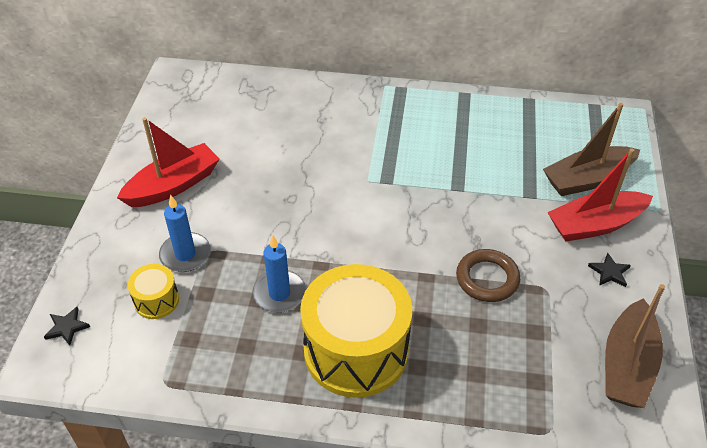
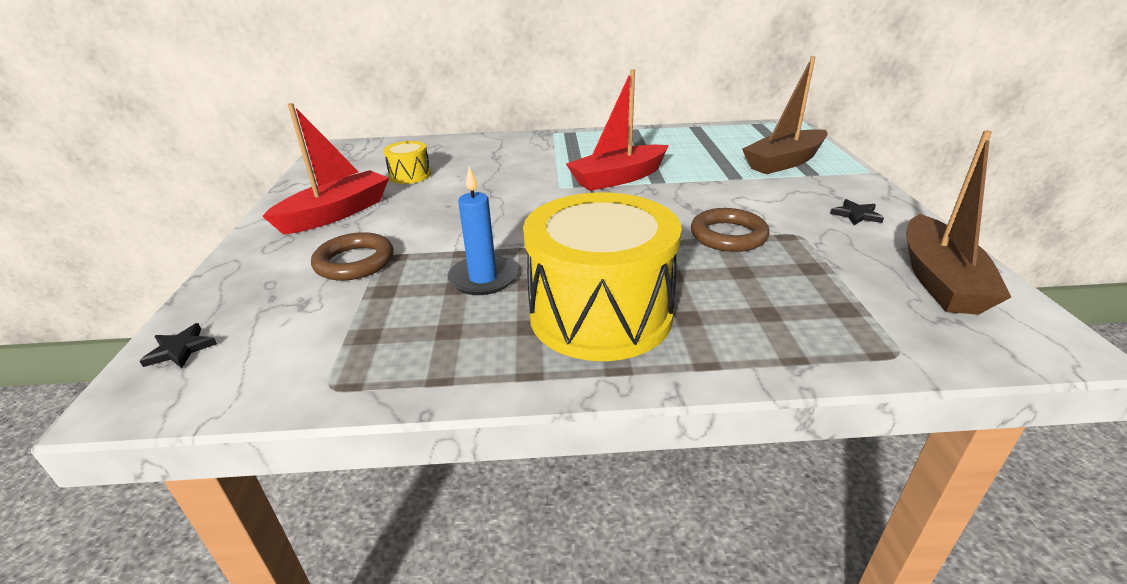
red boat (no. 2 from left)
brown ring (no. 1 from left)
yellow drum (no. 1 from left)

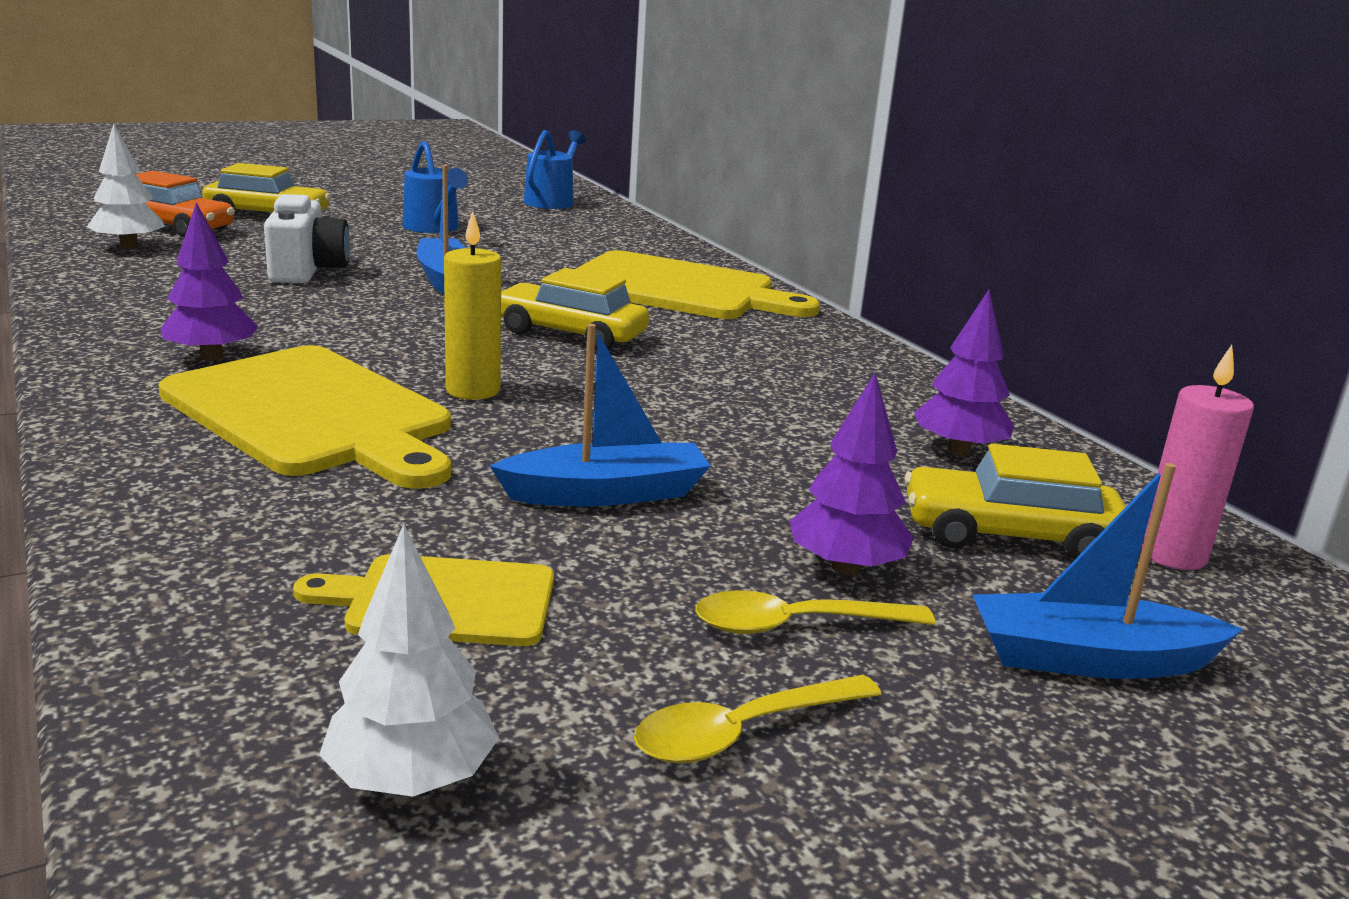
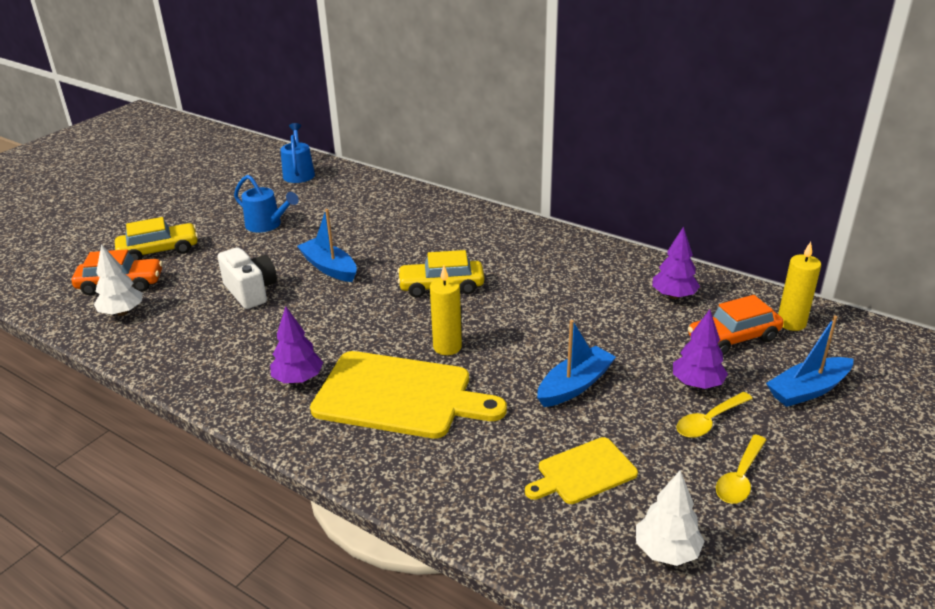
yellow cutting board (no. 3 from left in the first image)
yellow candle (no. 2 from left)
orange car (no. 2 from left)

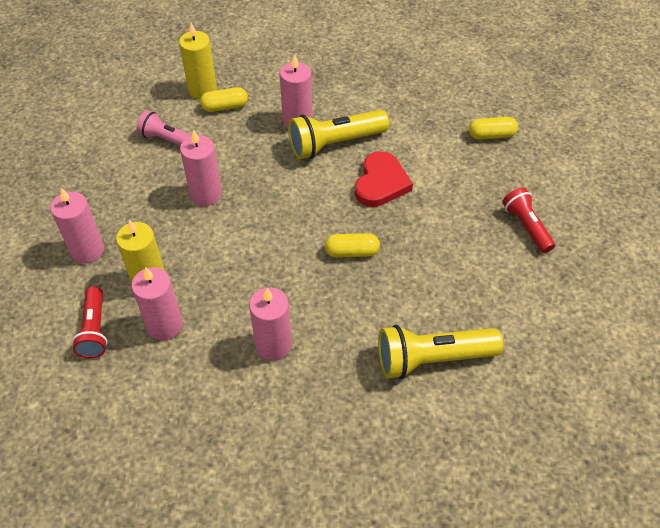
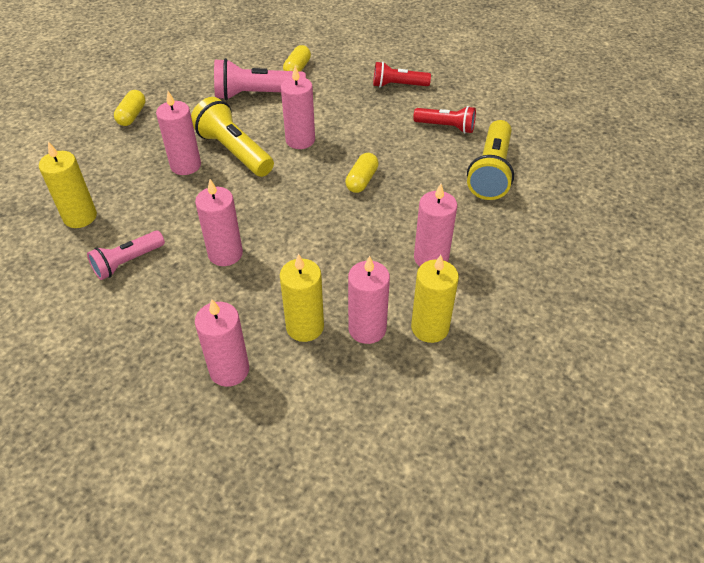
yellow capsule (no. 1 from left)
yellow flashlight (no. 1 from left)
pink candle (no. 4 from left)
red flashlight (no. 2 from left)
pink flashlight (no. 2 from left)
yellow candle (no. 3 from left)

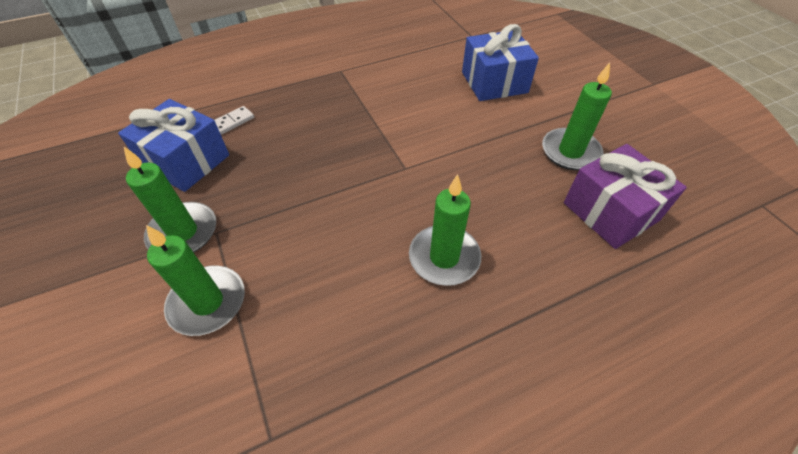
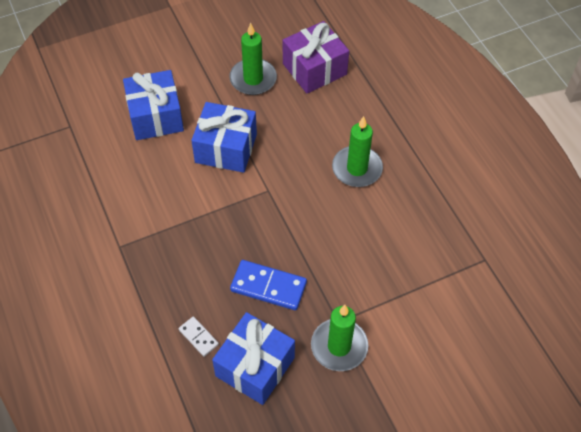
green candle (no. 2 from left in the first image)
blue gift (no. 2 from left)
blue domino

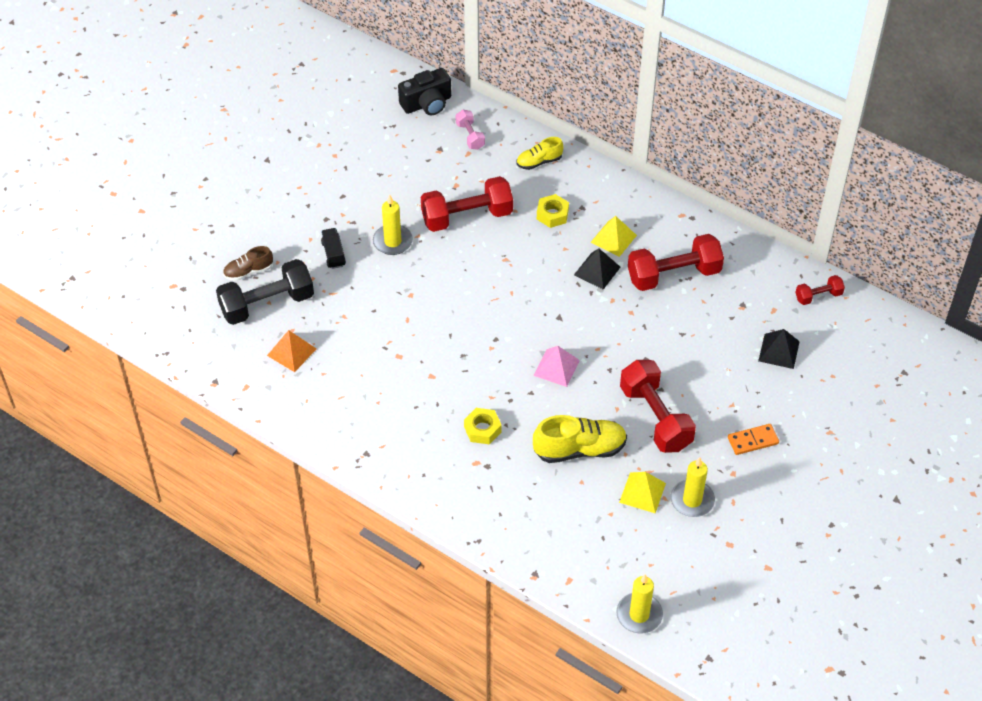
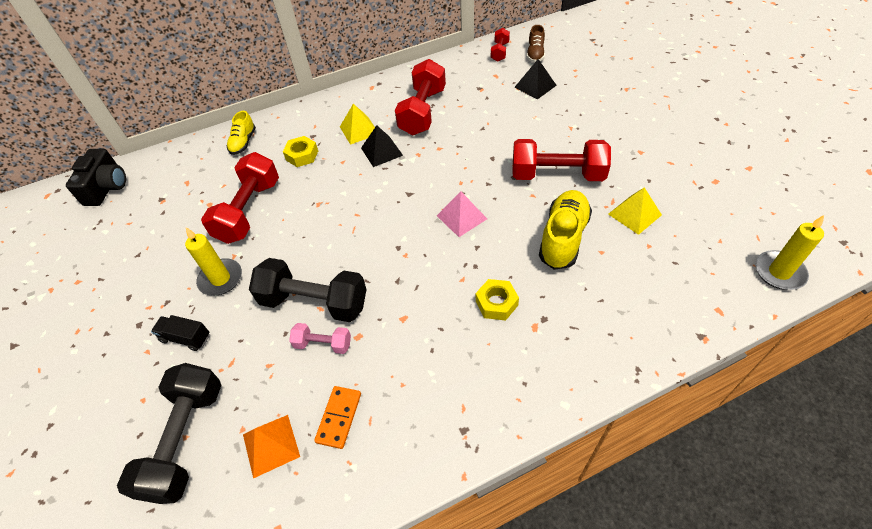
pink dumbbell
brown shoe
orange domino
yellow candle (no. 3 from left in the first image)
black dumbbell (no. 2 from left)

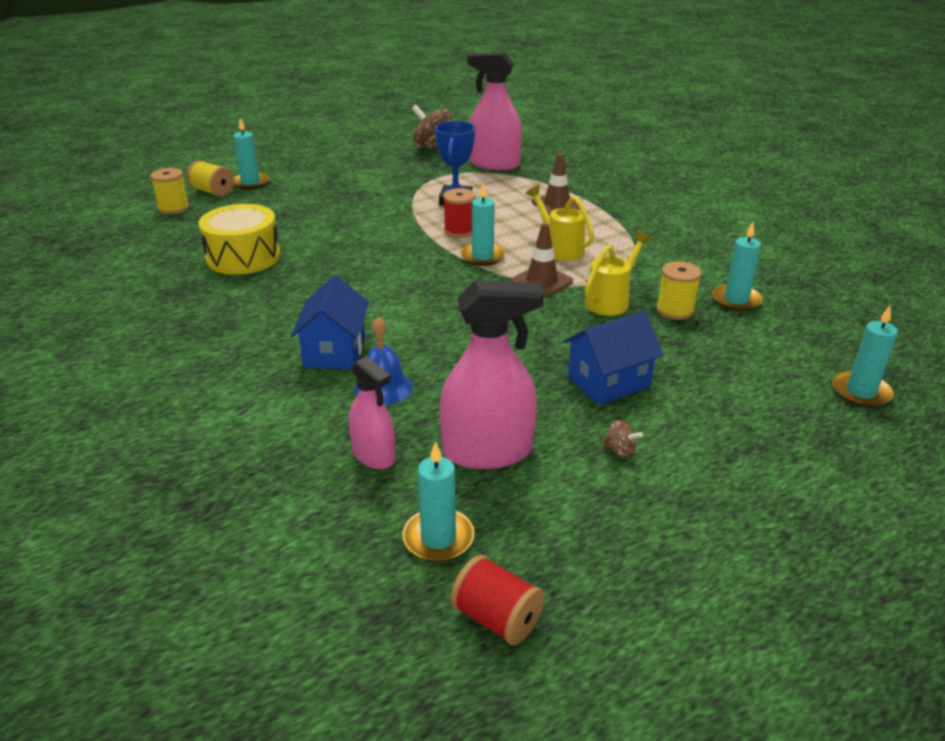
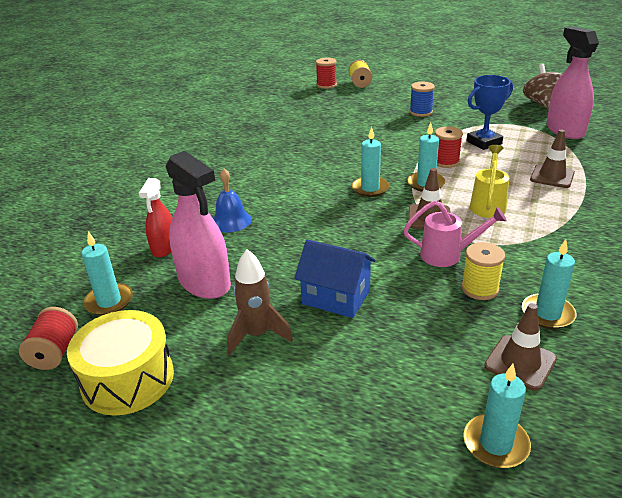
turquoise candle (no. 2 from left)
red spool (no. 2 from left)
yellow drum
pink watering can
blue house (no. 1 from left in the first image)
red spray bottle
brown rocket
blue spool
brown traffic cone (no. 2 from left)

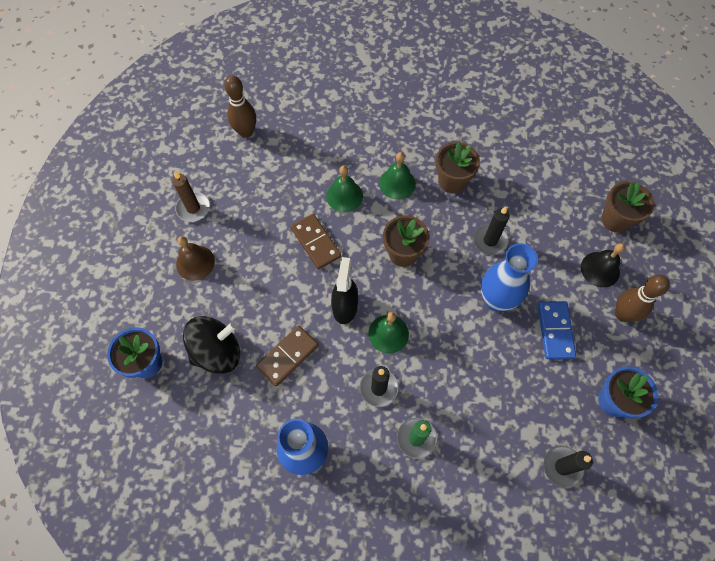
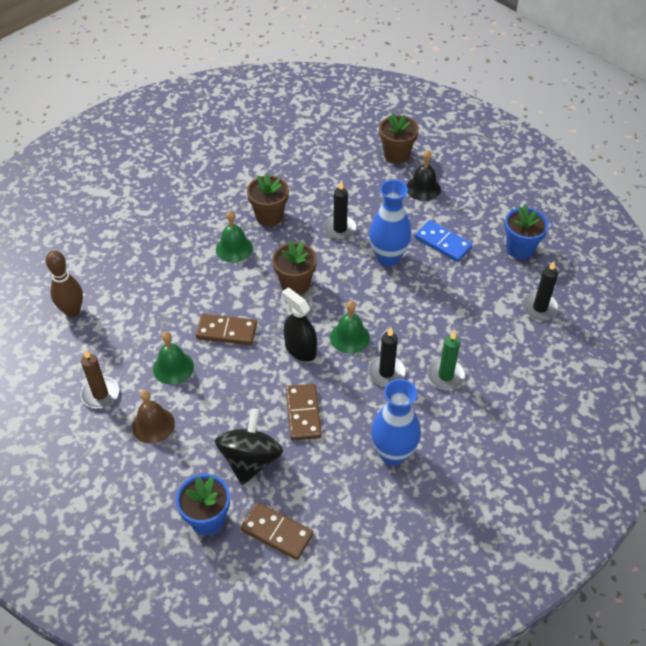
green bell (no. 1 from left)
brown bowling pin (no. 2 from left in the first image)
brown domino (no. 2 from left)

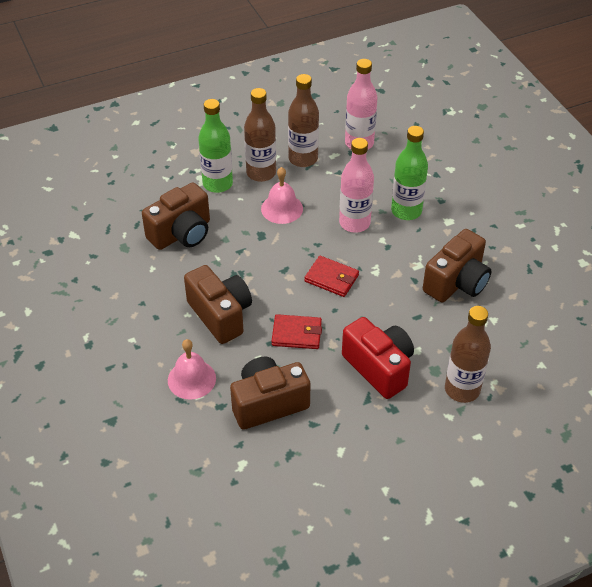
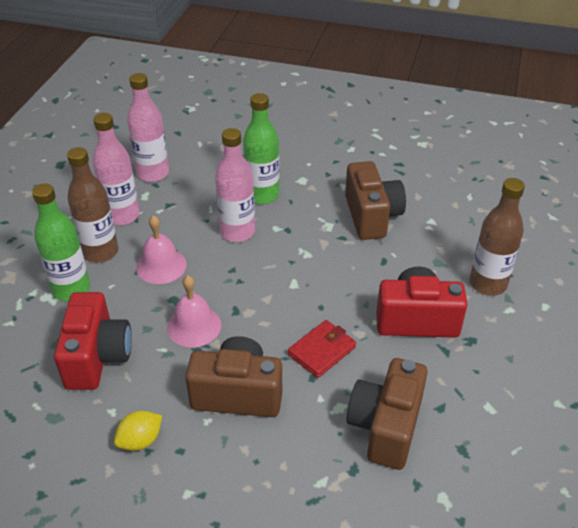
pink bottle (no. 1 from left)
red camera (no. 1 from left)
red wallet (no. 2 from left in the first image)
pink bell (no. 2 from left)
yellow lemon

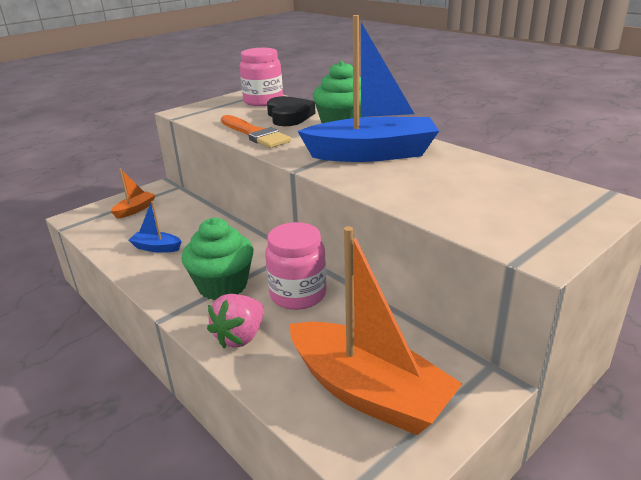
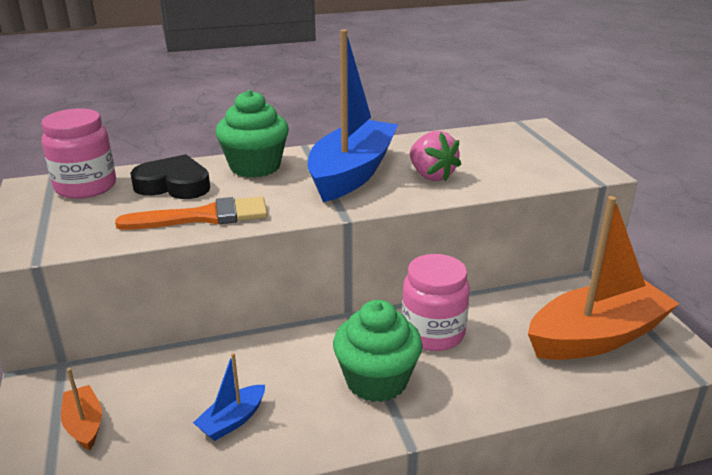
pink strawberry

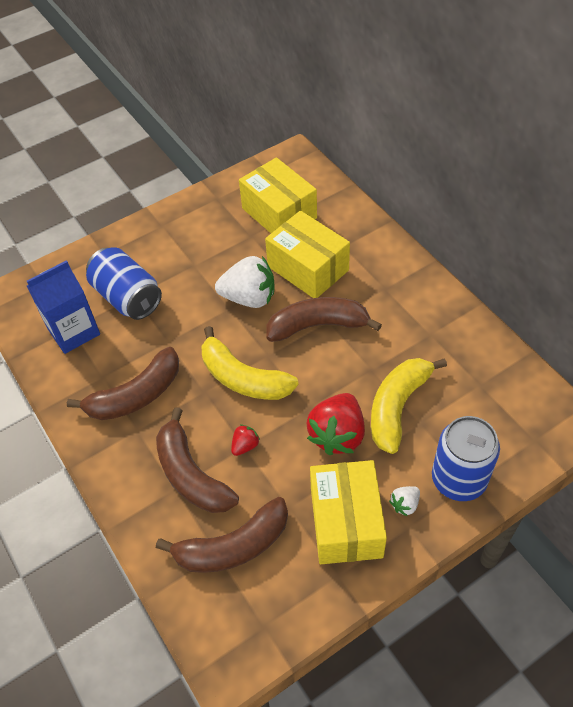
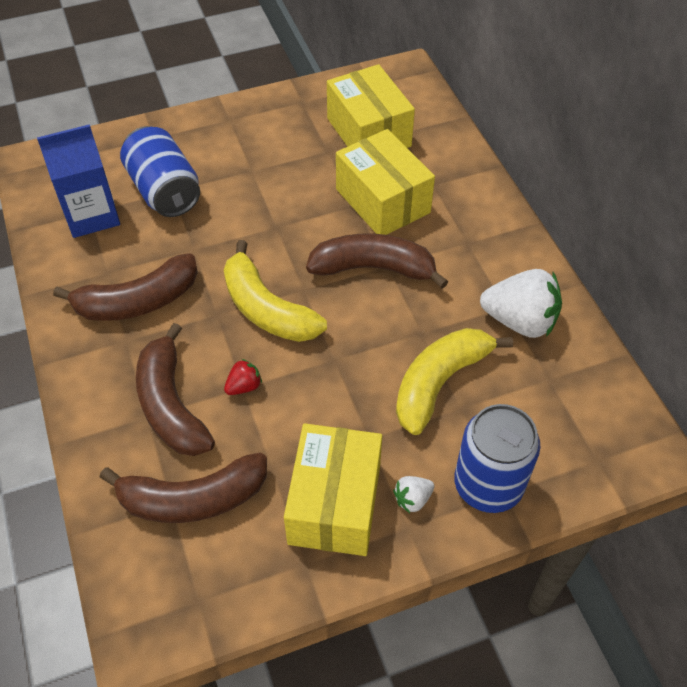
white strawberry (no. 2 from left)
red strawberry (no. 2 from left in the first image)

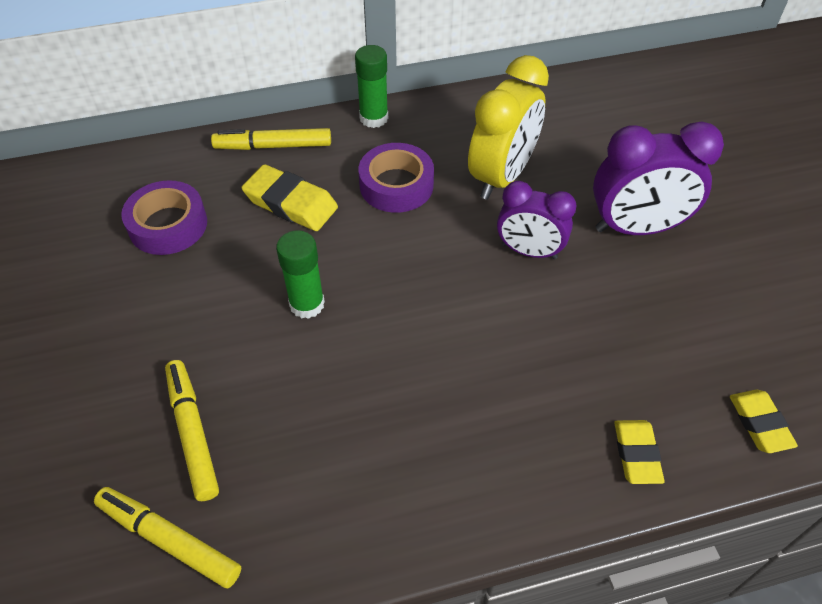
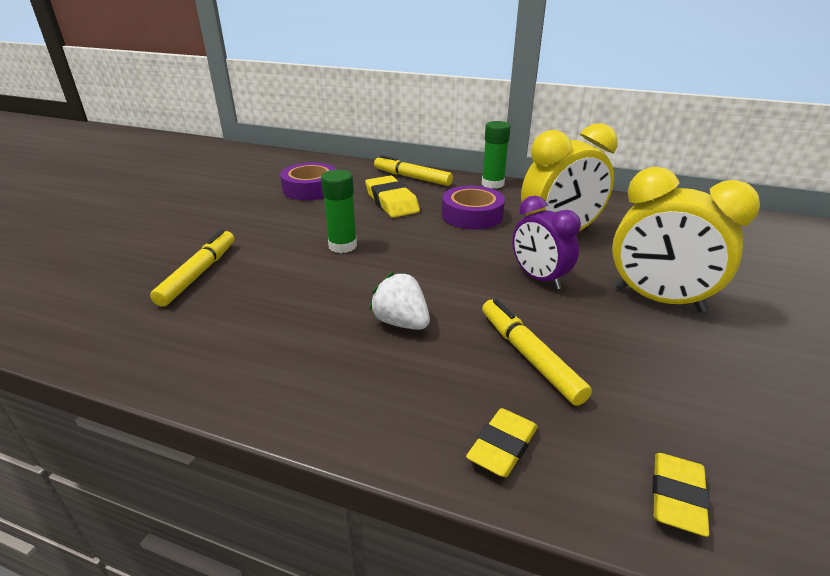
yellow clock (no. 2 from left)
yellow marker (no. 3 from left)
white strawberry

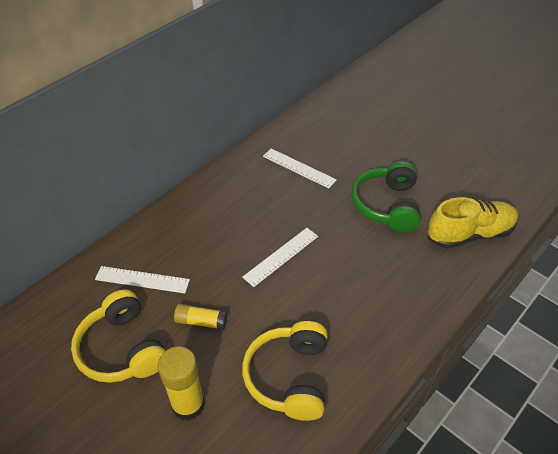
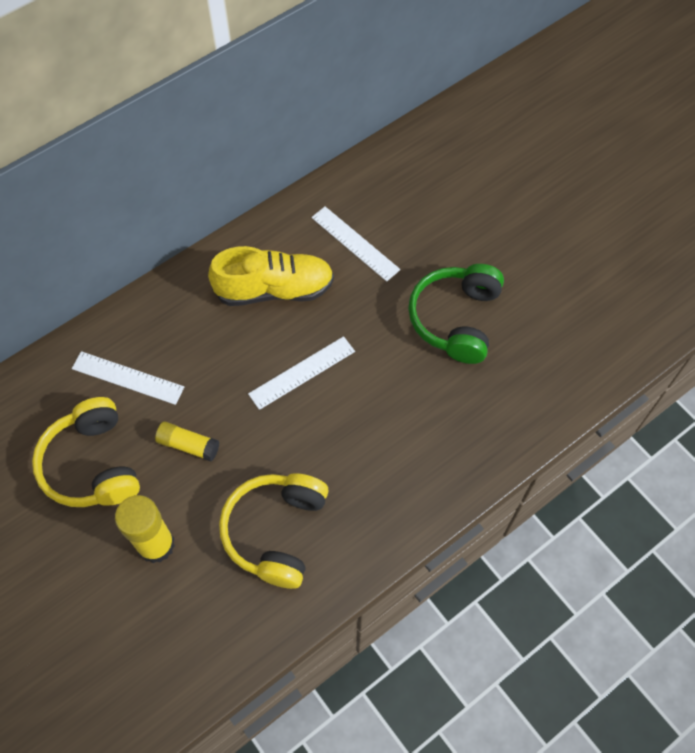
yellow shoe

